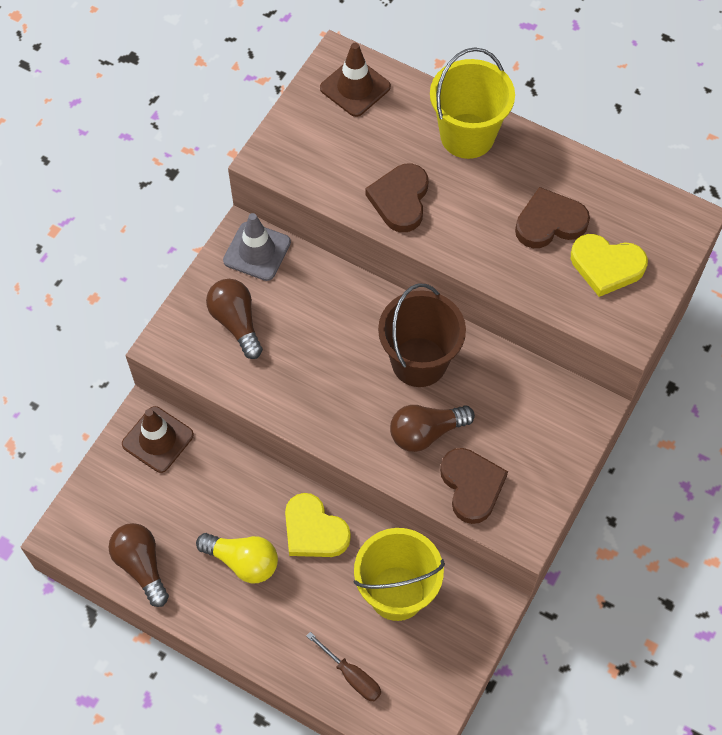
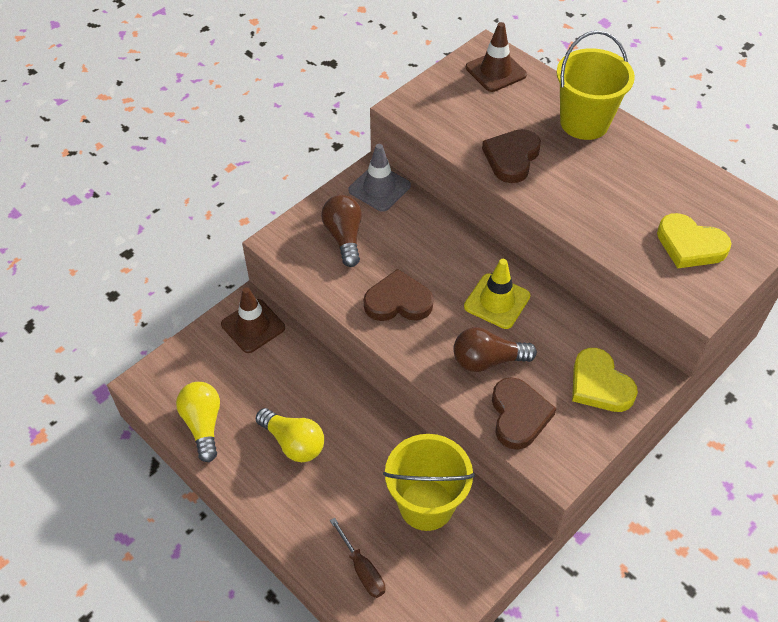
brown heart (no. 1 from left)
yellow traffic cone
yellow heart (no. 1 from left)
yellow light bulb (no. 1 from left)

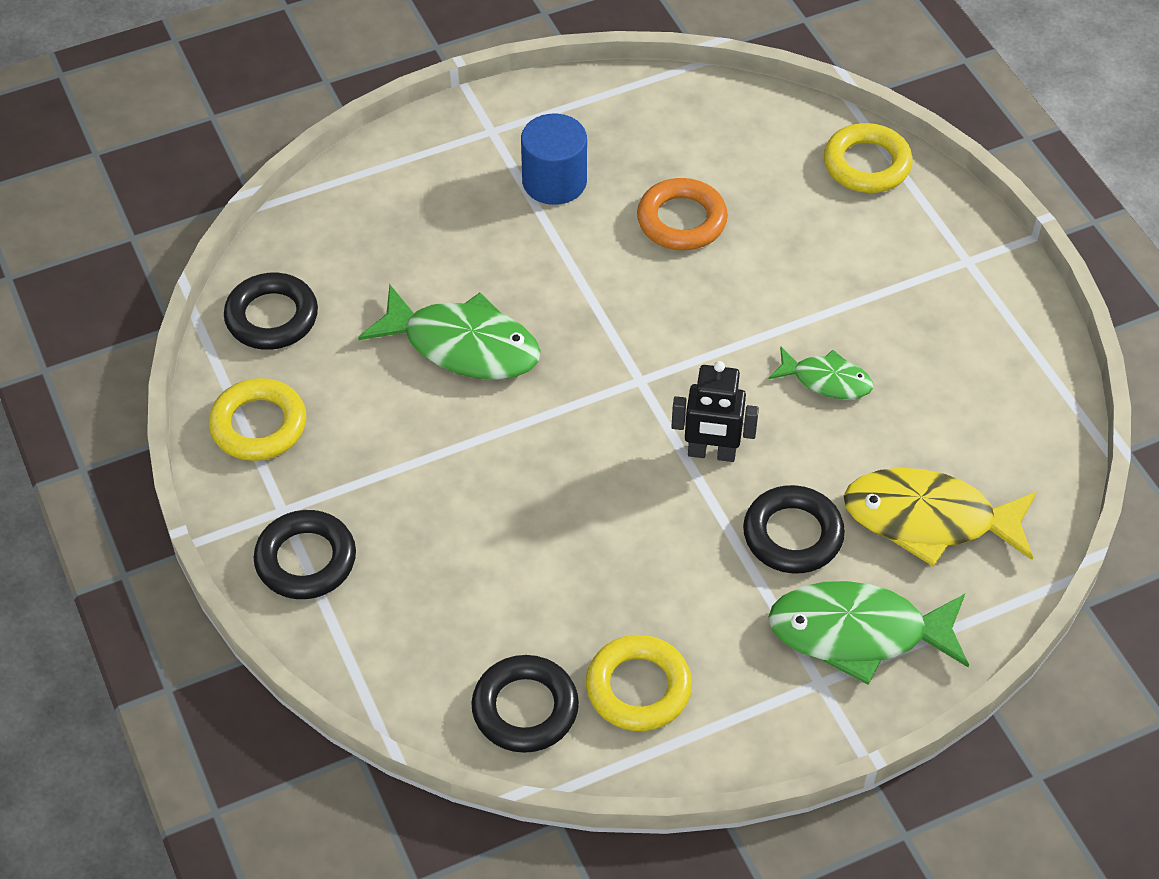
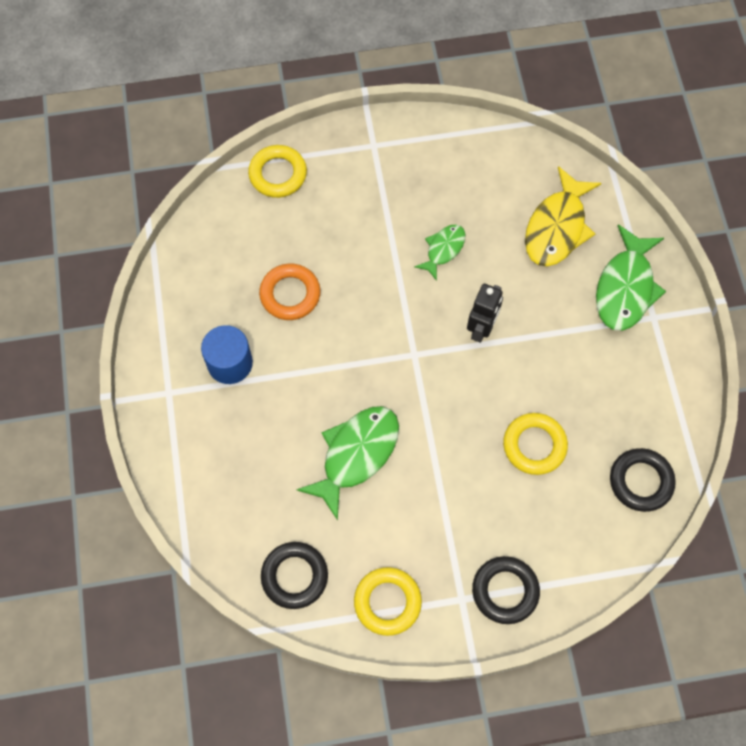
black ring (no. 4 from left in the first image)
yellow ring (no. 3 from left)

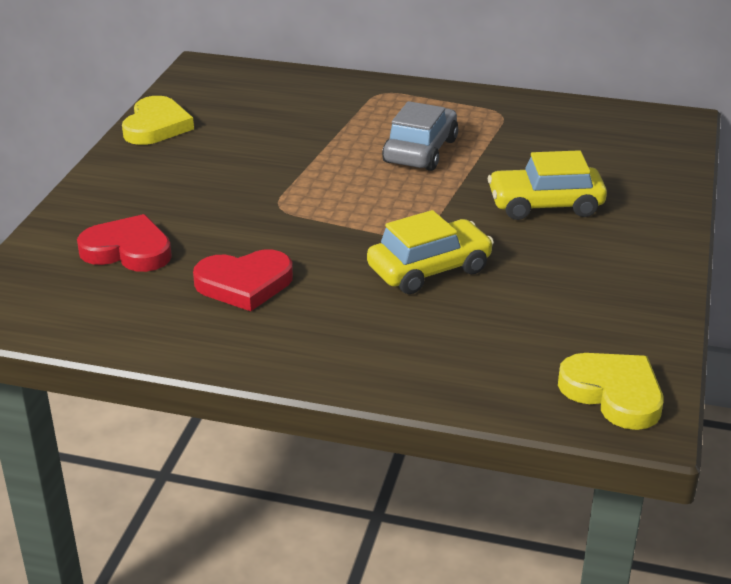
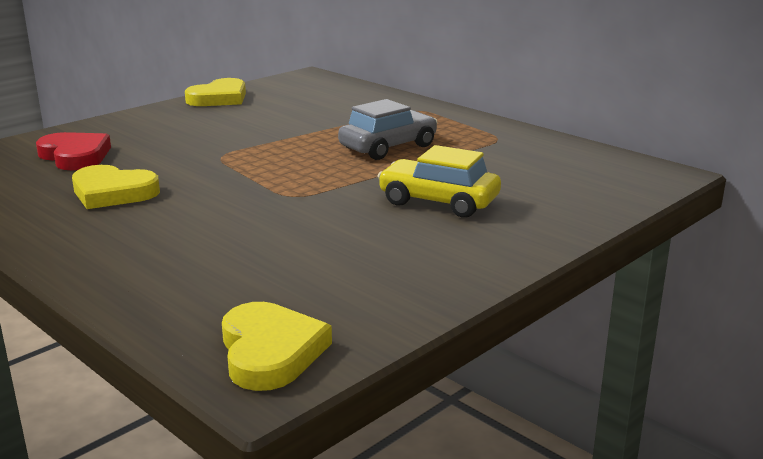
yellow car (no. 1 from left in the first image)
yellow heart (no. 1 from left)

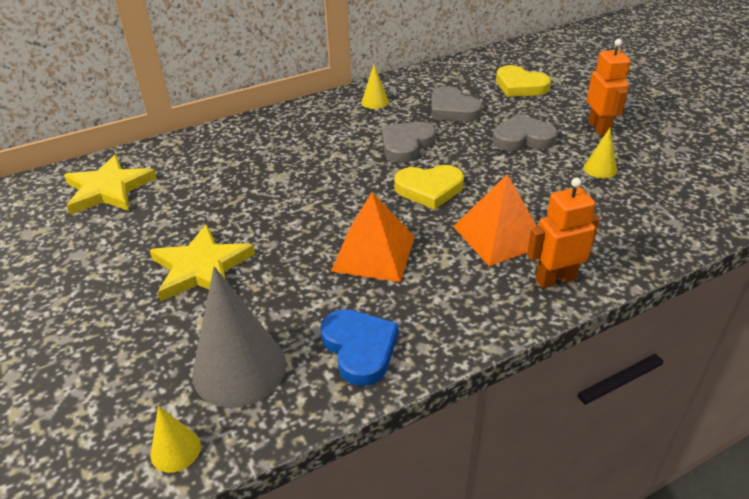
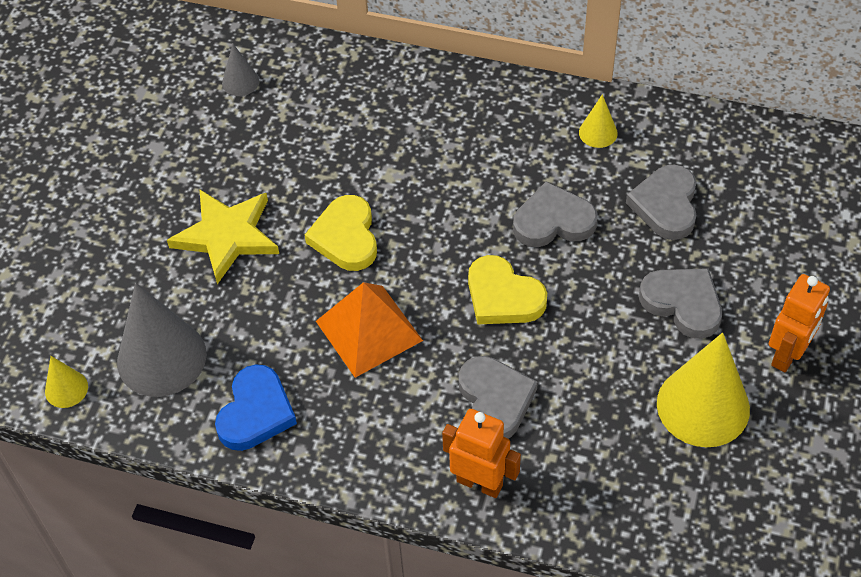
yellow heart (no. 1 from left)
yellow cone (no. 3 from left)
grey cone (no. 2 from left)
grey heart (no. 1 from left)

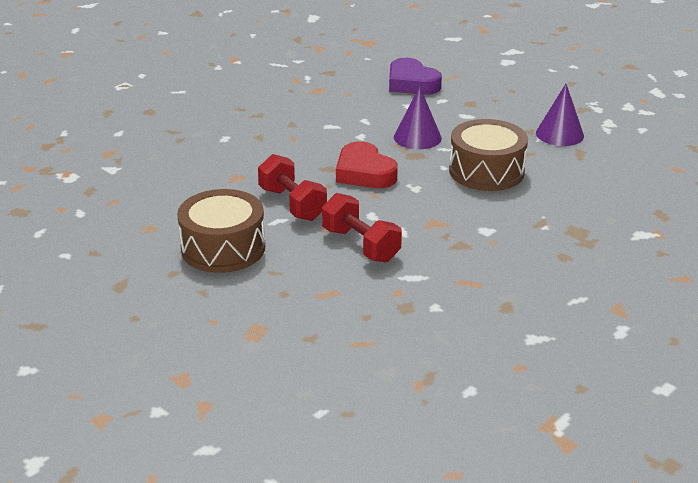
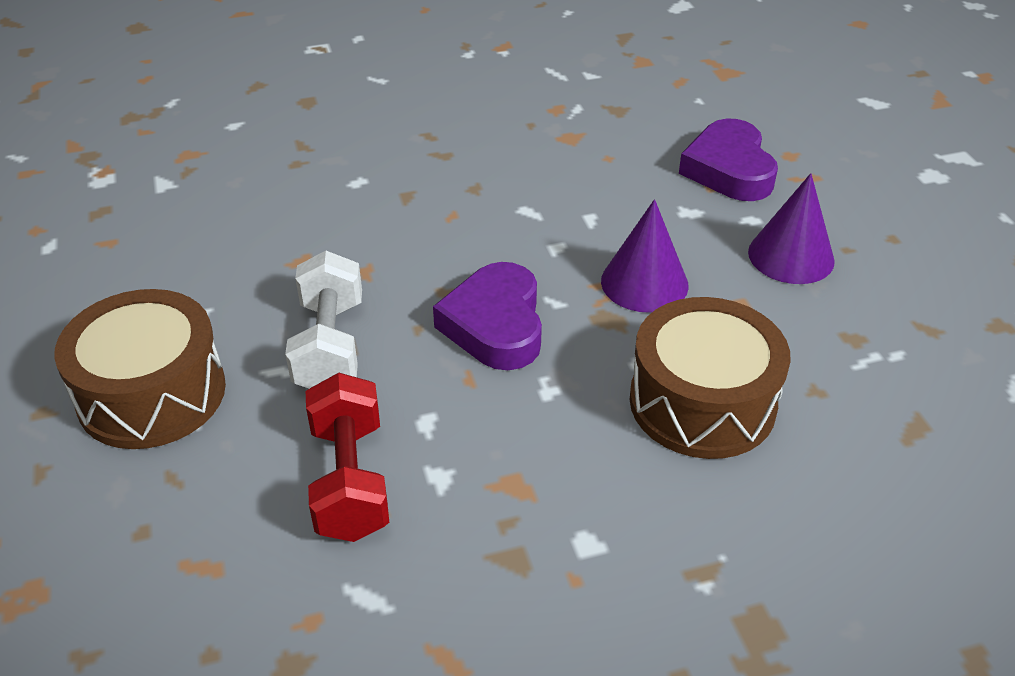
purple cone (no. 2 from left)
purple heart (no. 1 from left)
white dumbbell

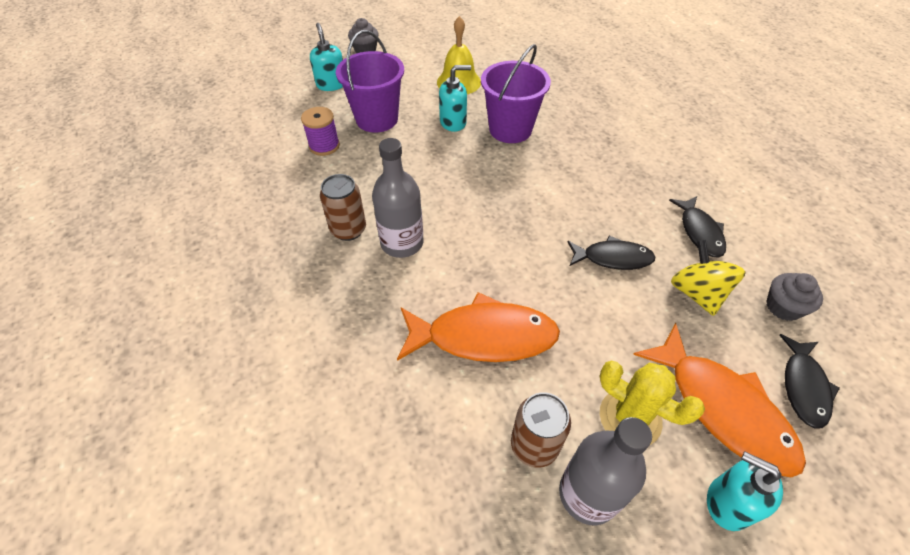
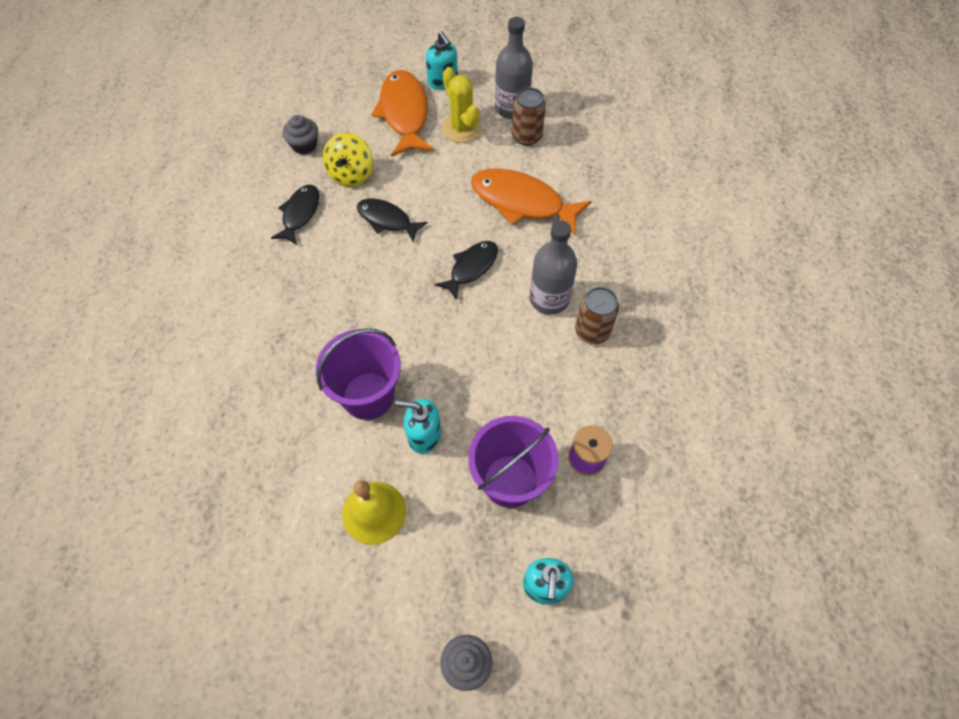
black fish (no. 3 from left)

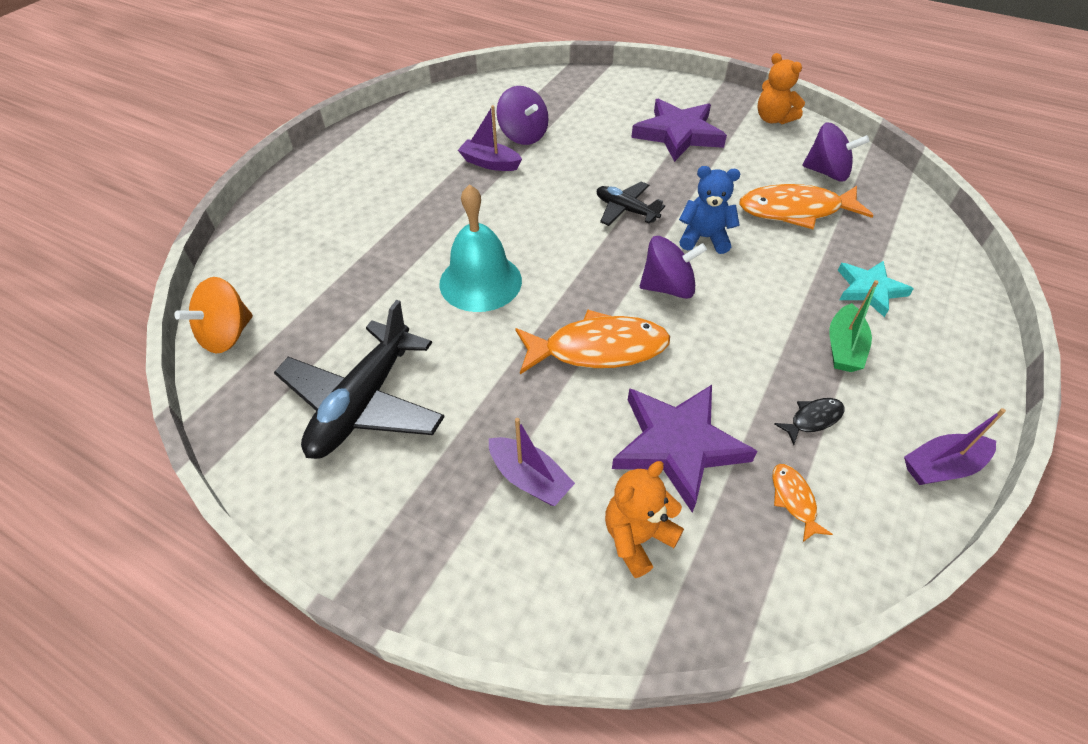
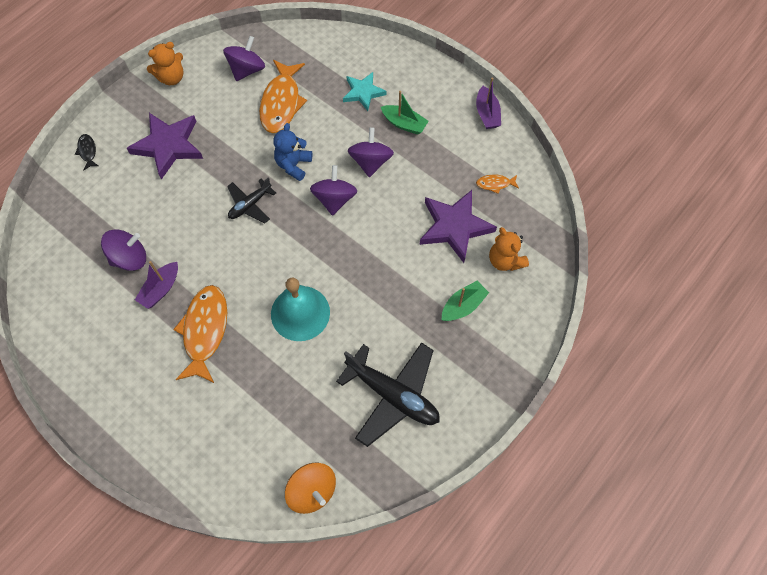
orange fish (no. 1 from left)
black fish
green boat (no. 2 from left)
purple spinning top (no. 4 from left)

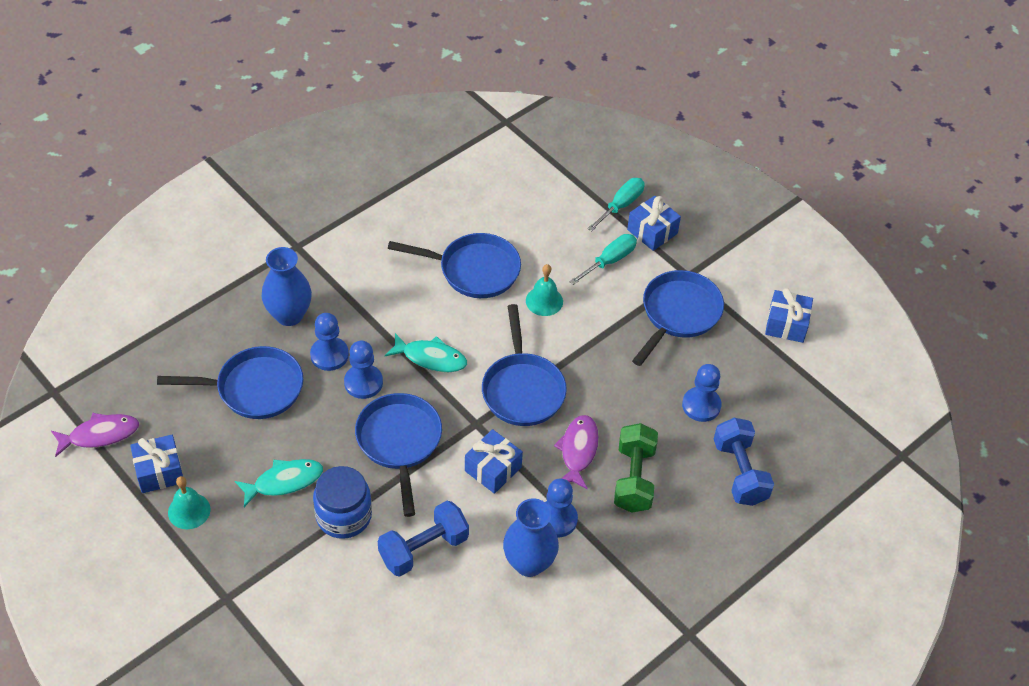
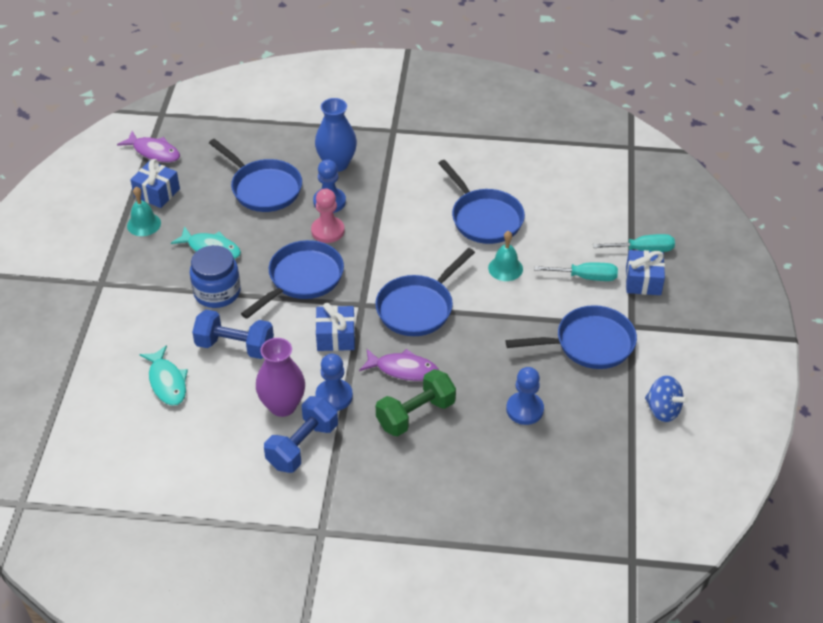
blue spinning top
turquoise fish (no. 1 from left)
pink pawn
purple fish (no. 2 from left)
blue dumbbell (no. 2 from left)
purple vase

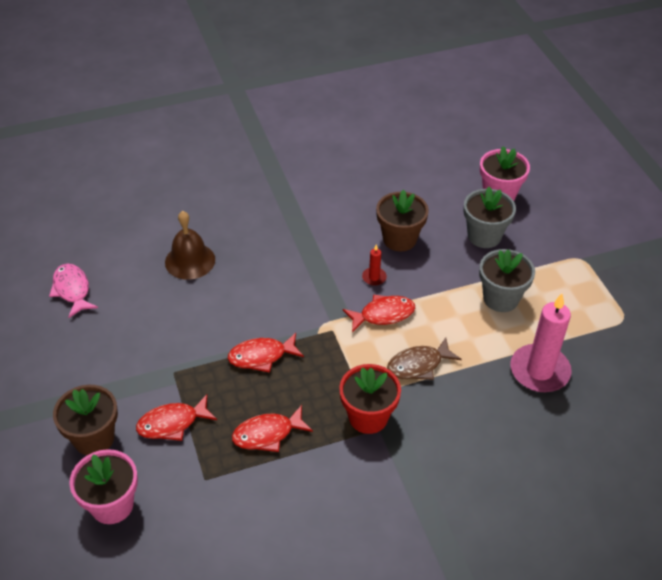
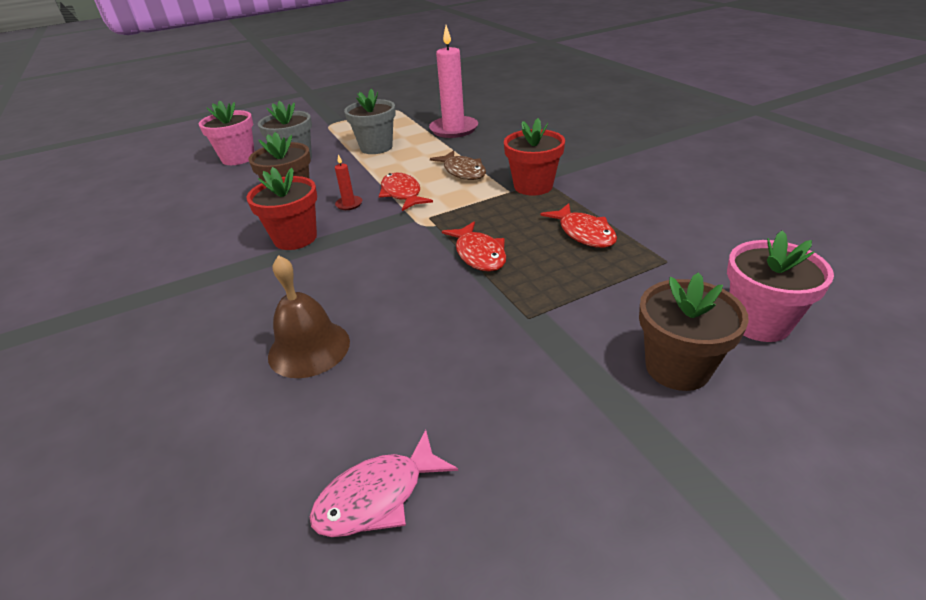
red fish (no. 1 from left in the first image)
red flower pot (no. 1 from left)

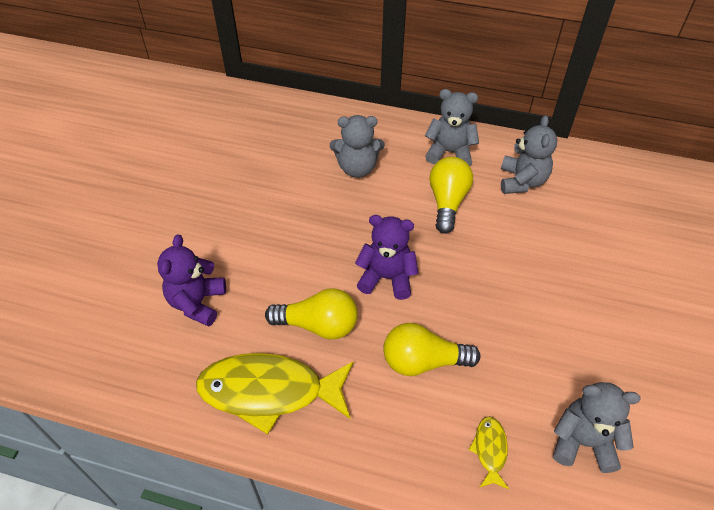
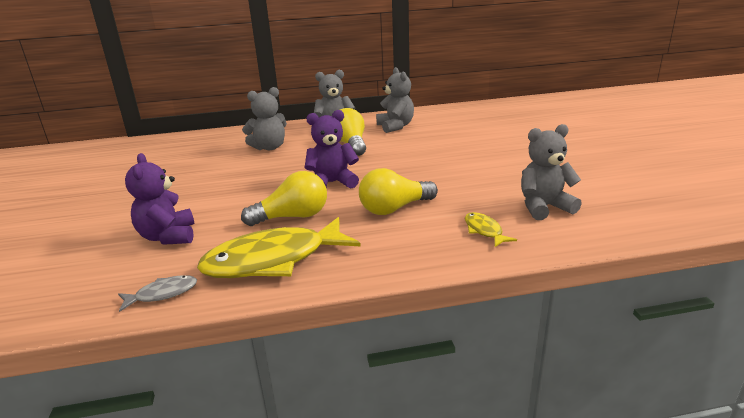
grey fish

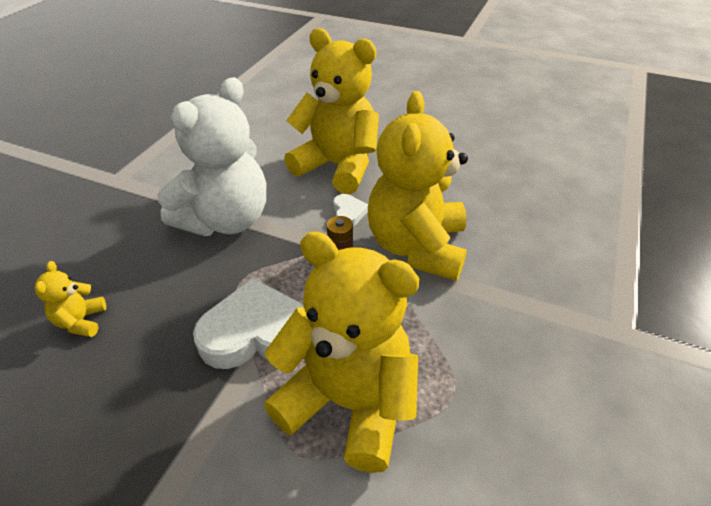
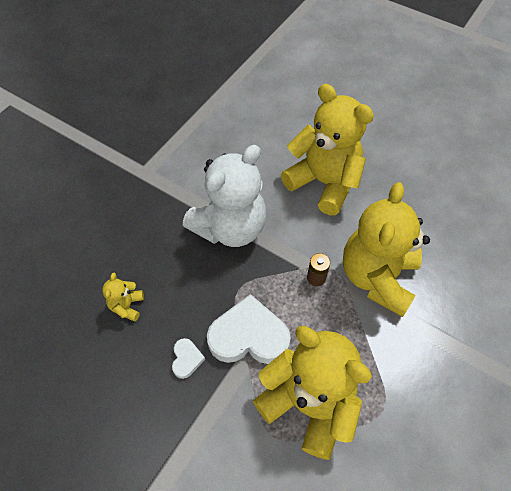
white heart (no. 1 from left)

